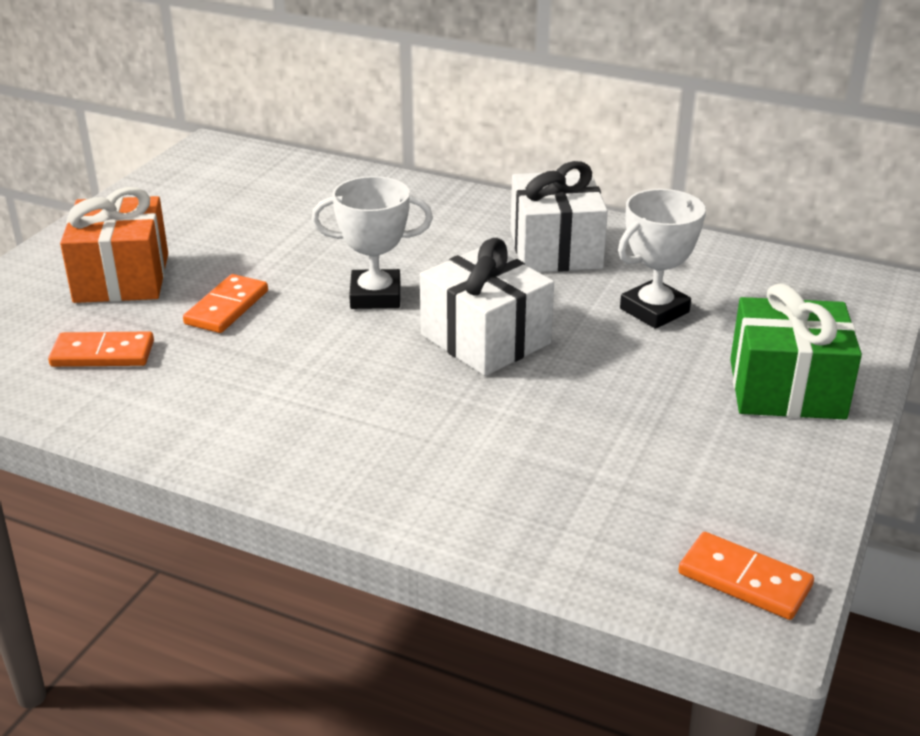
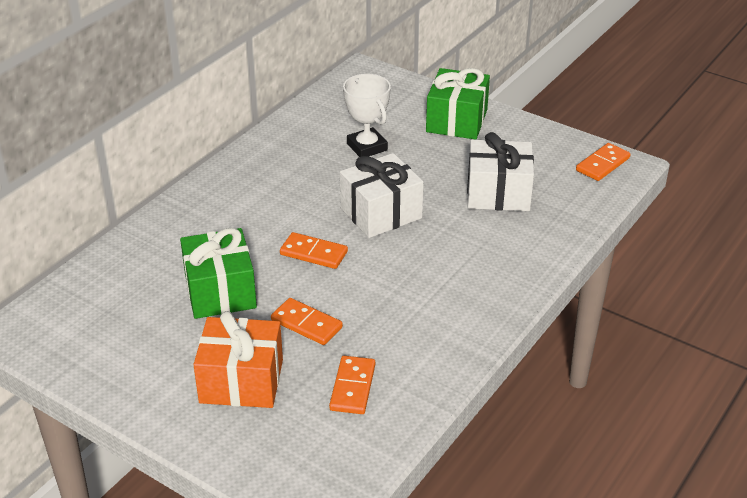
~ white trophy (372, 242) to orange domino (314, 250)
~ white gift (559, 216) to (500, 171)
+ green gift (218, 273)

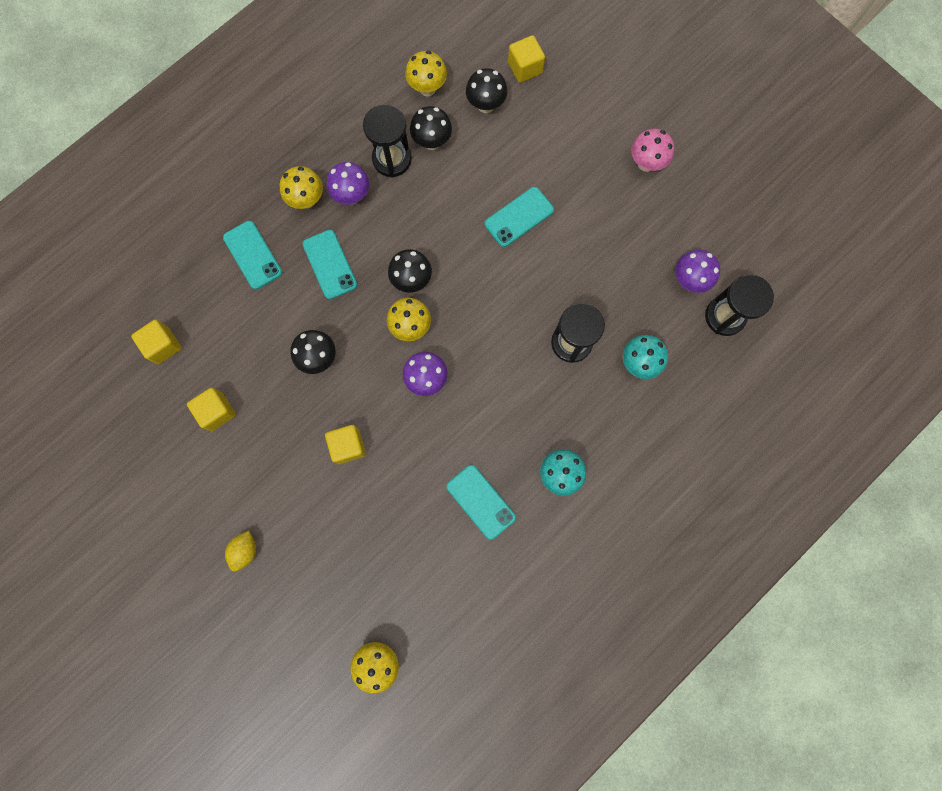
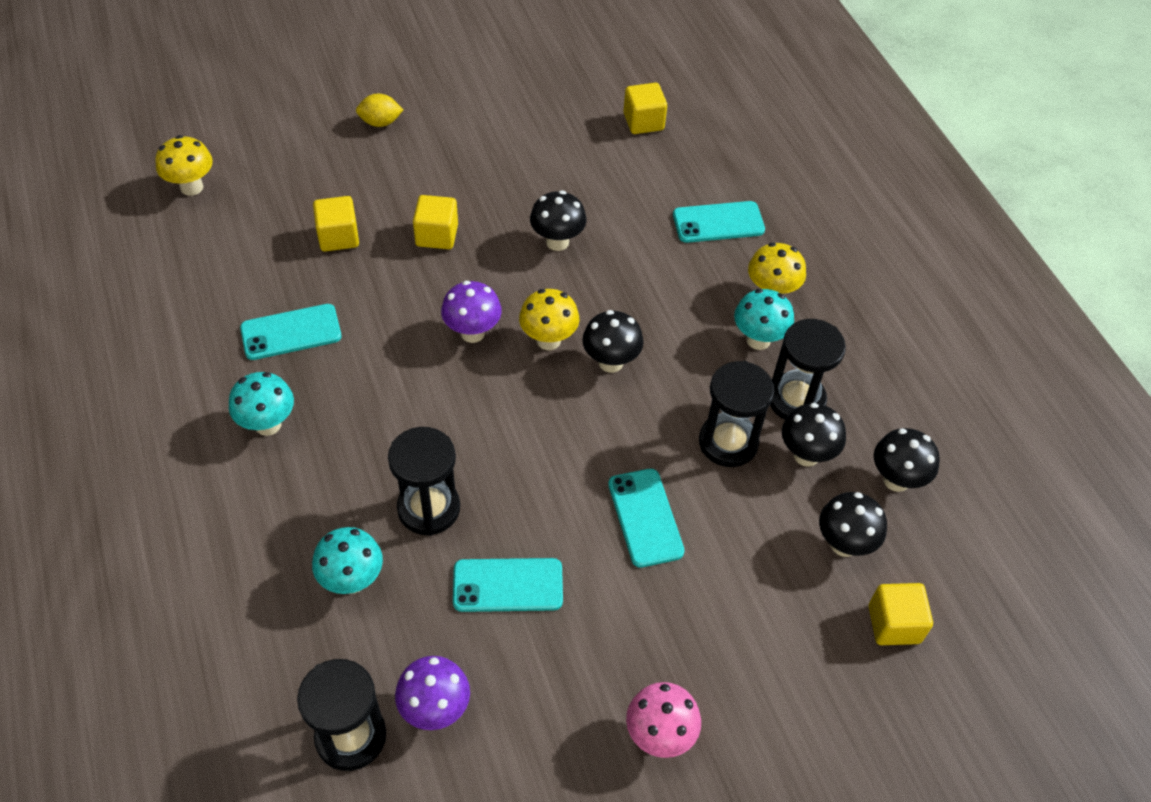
~ yellow cube (211, 409) to (336, 224)
~ yellow lemon (240, 551) = (379, 110) 45 degrees counterclockwise
~ turquoise phone (330, 264) to (508, 585)
~ purple mushroom (348, 183) to turquoise mushroom (764, 319)
~ yellow mushroom (426, 74) to black mushroom (907, 460)
+ black hourglass (736, 414)

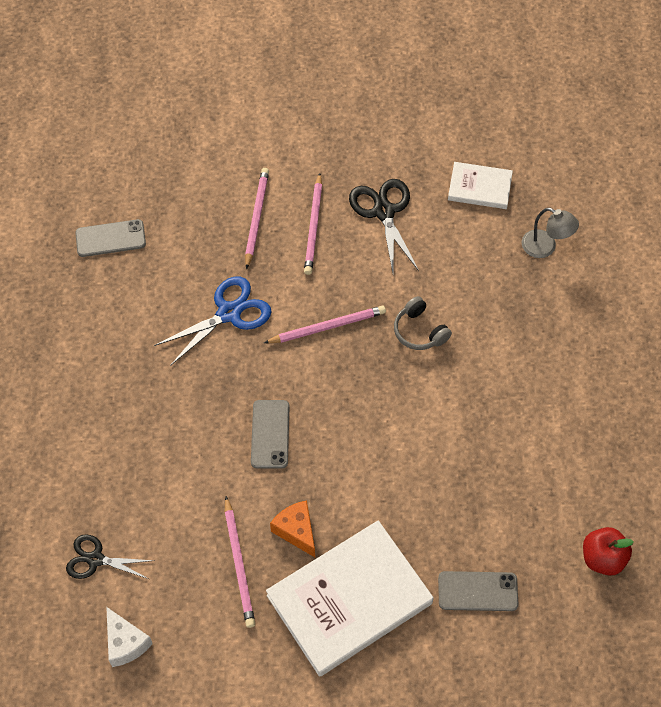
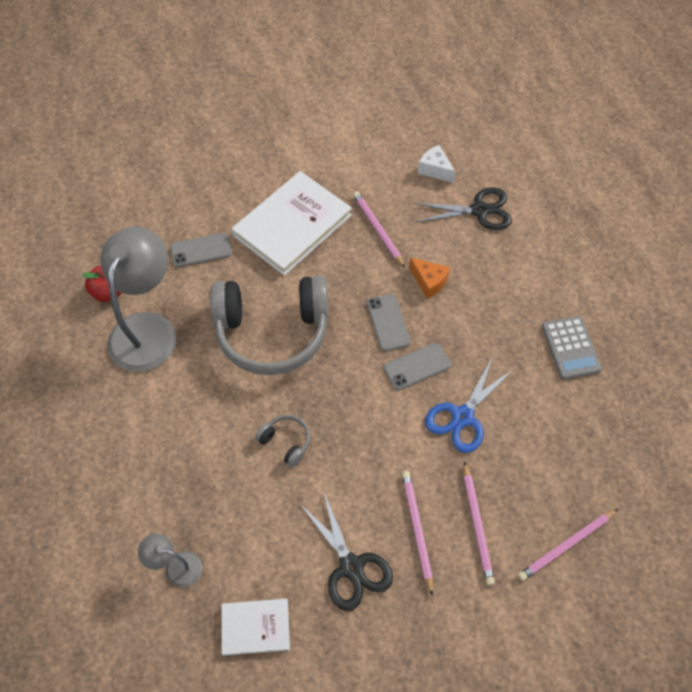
~ black scissors (110, 556) = (463, 209) x1.53
~ grey phone (110, 238) to (417, 366)
~ pink pencil (325, 324) to (568, 545)
~ orange cheese (292, 528) to (429, 278)
+ grey lamp (138, 299)
+ grey headphones (269, 325)
+ grey calculator (571, 348)

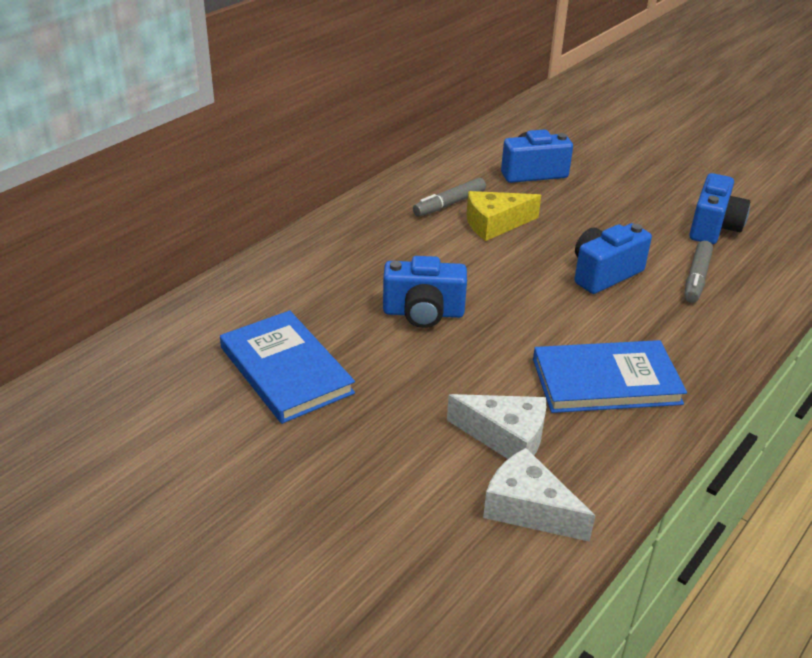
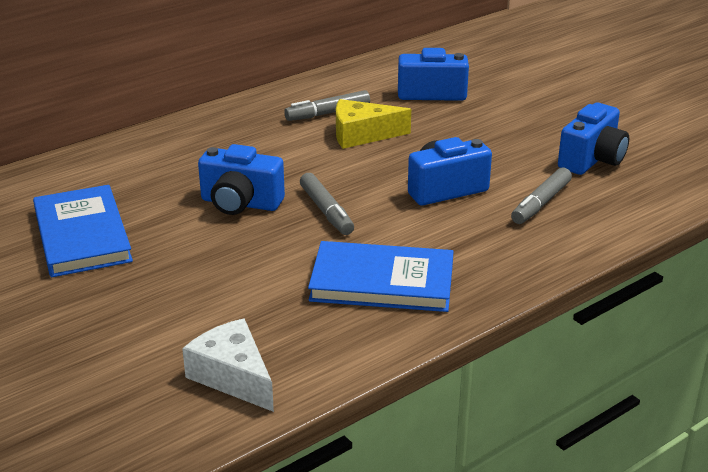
- white cheese (496, 426)
+ grey marker (327, 204)

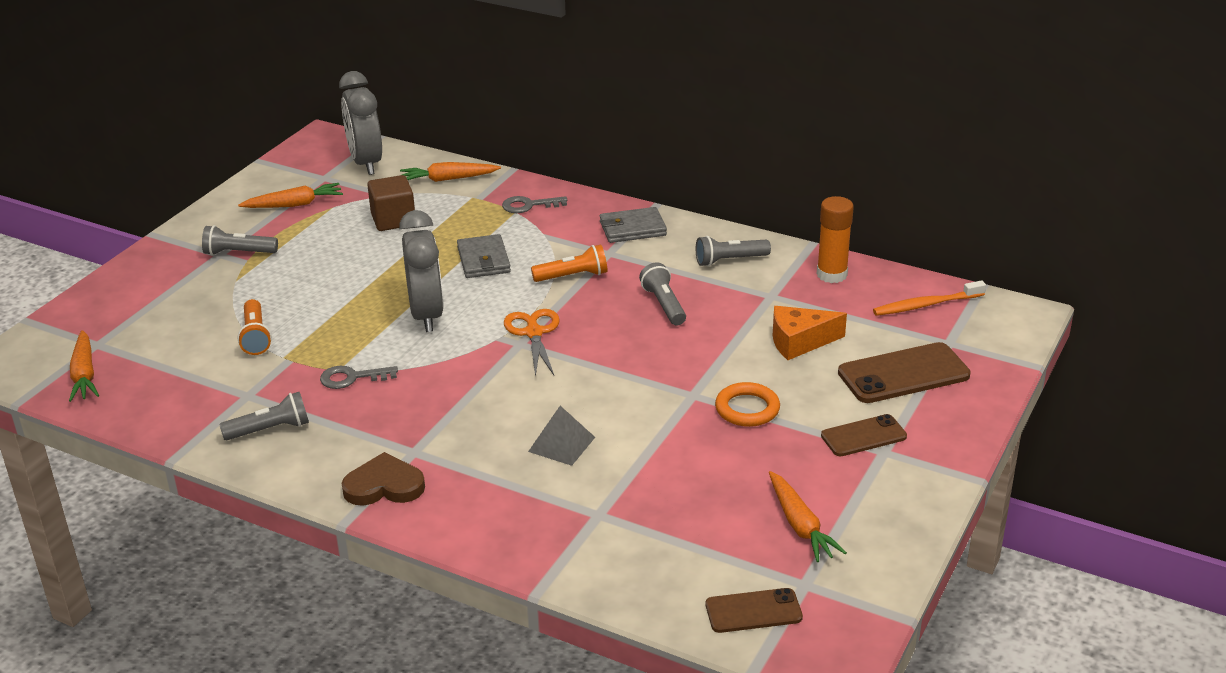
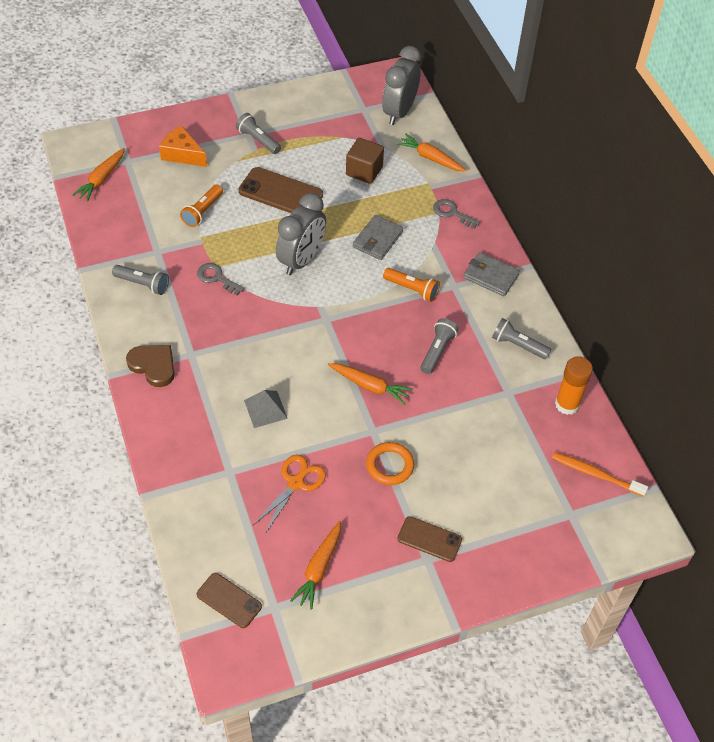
~ orange carrot (290, 195) to (370, 384)
~ orange scissors (532, 343) to (289, 494)
~ orange cheese (810, 333) to (183, 146)
~ brown phone (904, 372) to (281, 190)

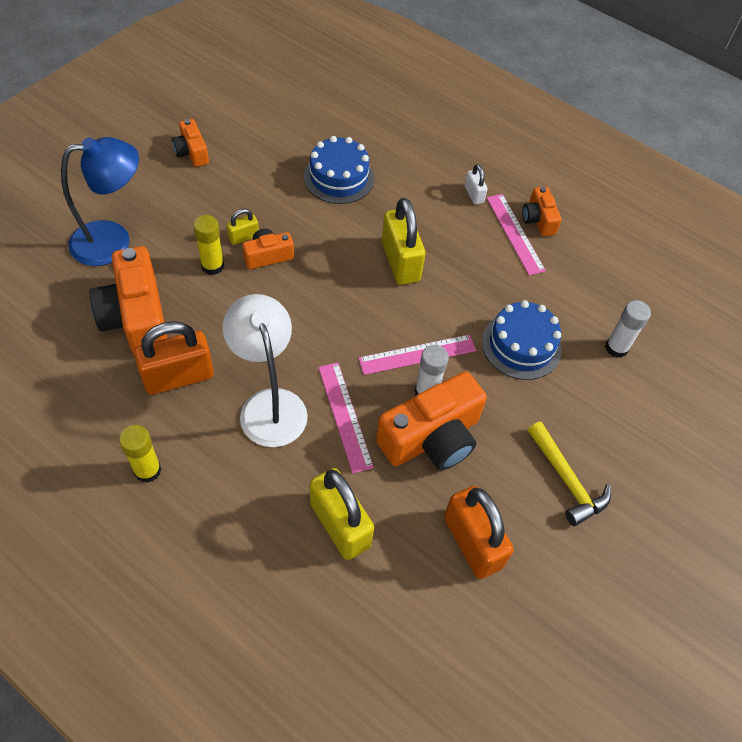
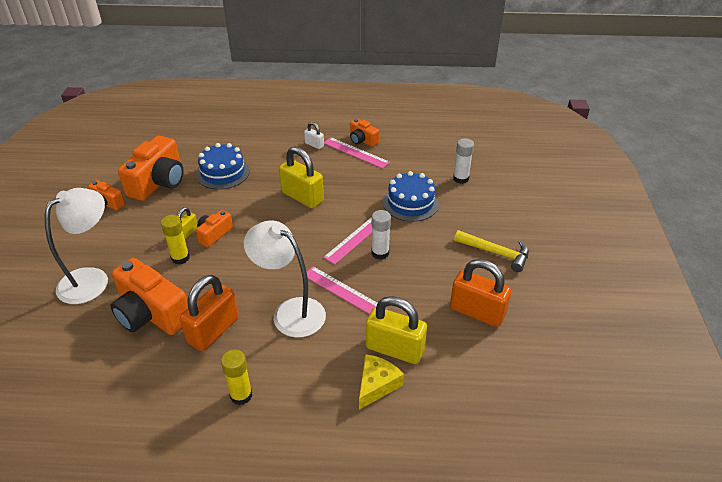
~ blue lamp (100, 201) to white lamp (76, 246)
~ orange camera (431, 420) to (151, 168)
+ yellow cheese (381, 382)

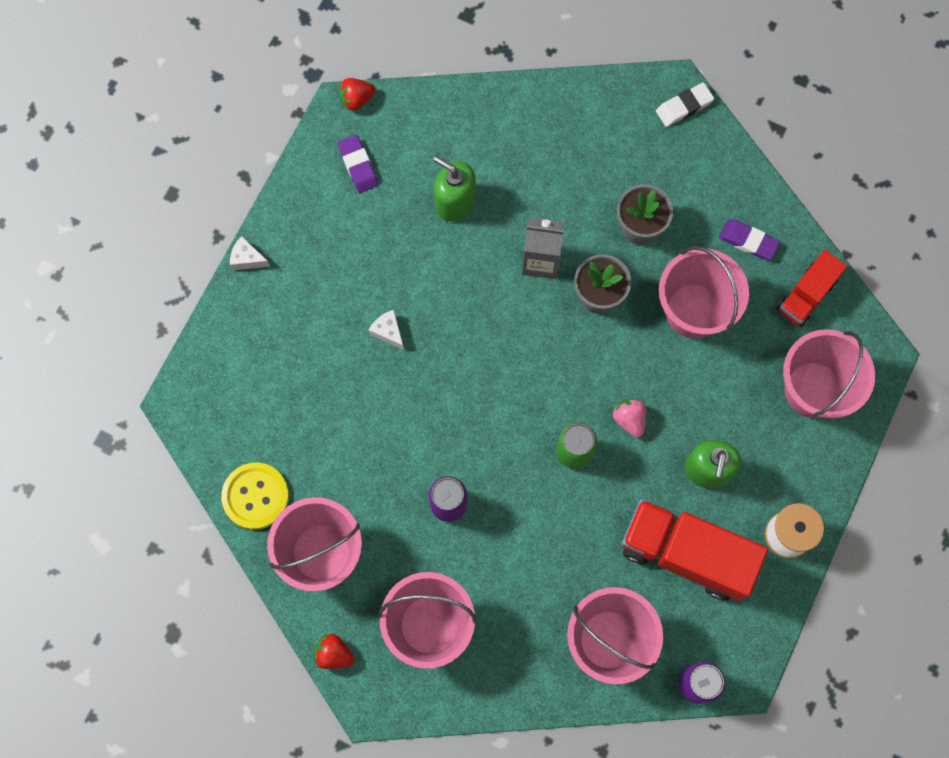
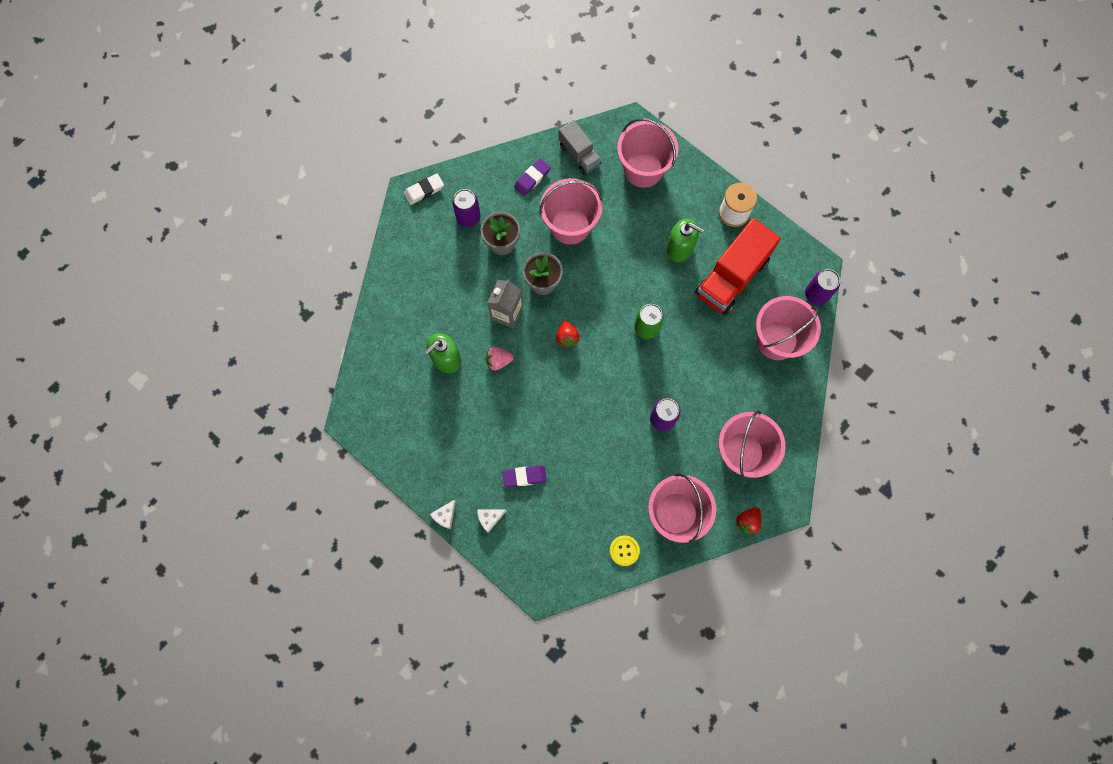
~ yellow button (255, 496) = (625, 551) x0.62
~ purple eraser (358, 164) to (524, 476)
~ red strawberry (357, 94) to (568, 334)
~ white cheese (386, 330) to (492, 521)
~ pink strawberry (629, 418) to (500, 358)
~ white eraser (685, 104) = (424, 189) 75 degrees clockwise
~ red truck (812, 288) to grey truck (580, 147)
+ purple can (466, 208)

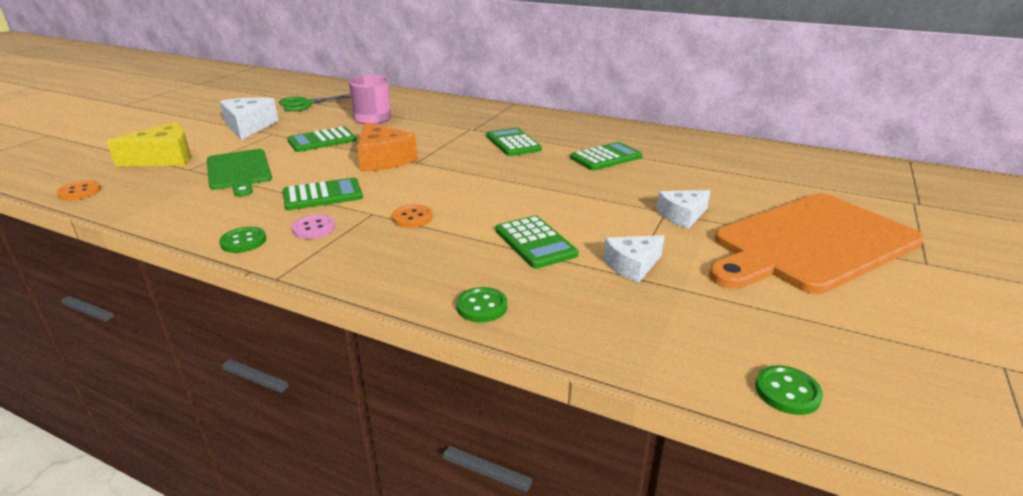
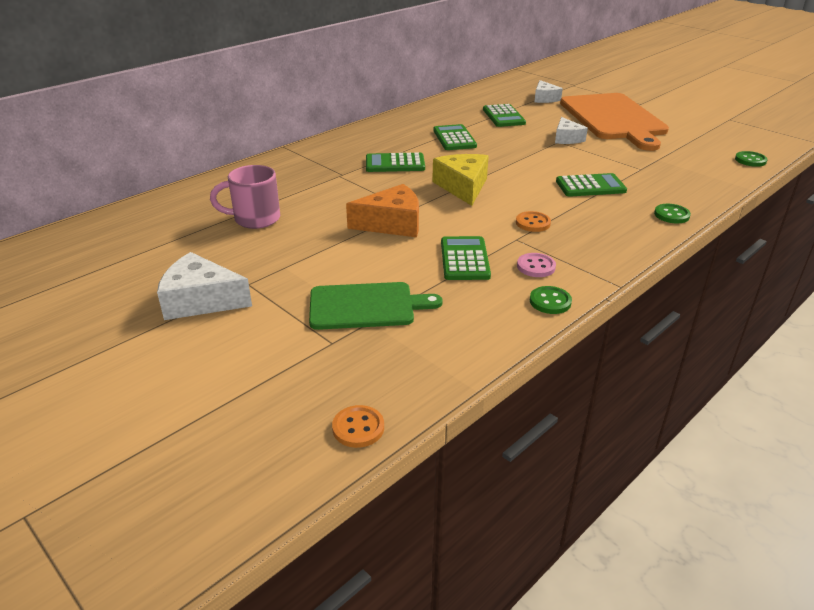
~ yellow cheese (149, 144) to (460, 180)
- green scissors (315, 102)
~ green calculator (321, 139) to (504, 115)
~ white cheese (634, 259) to (548, 91)

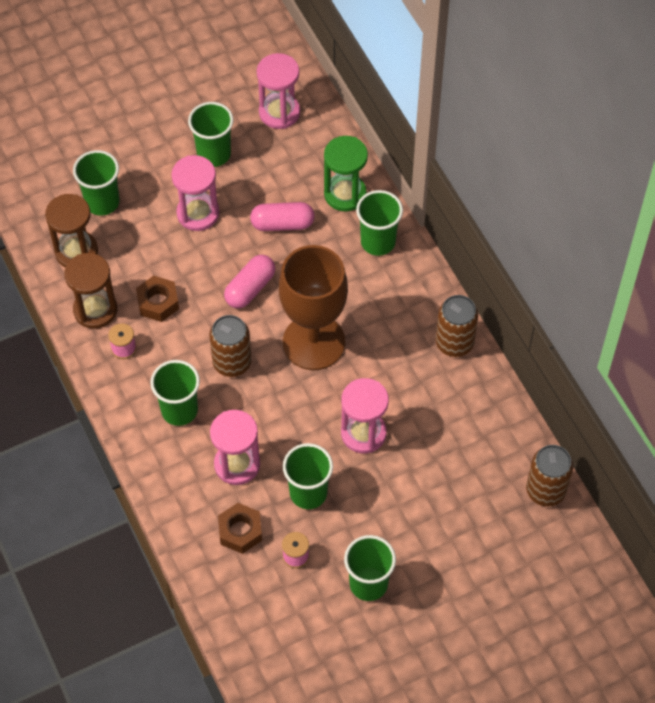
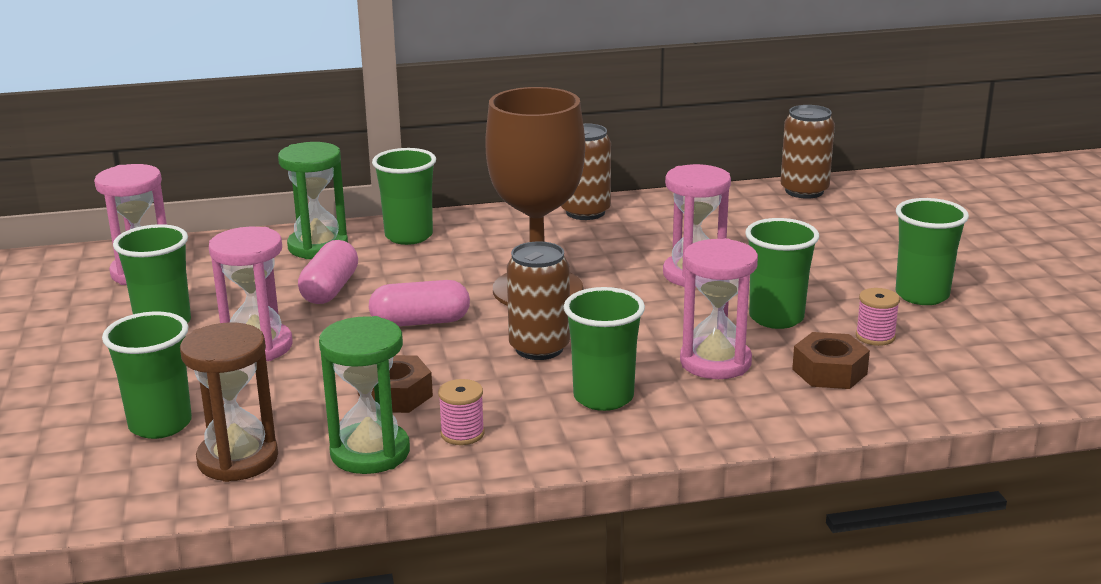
~ brown hourglass (90, 291) to green hourglass (364, 395)
~ pink capsule (249, 281) = (419, 303) 60 degrees counterclockwise

